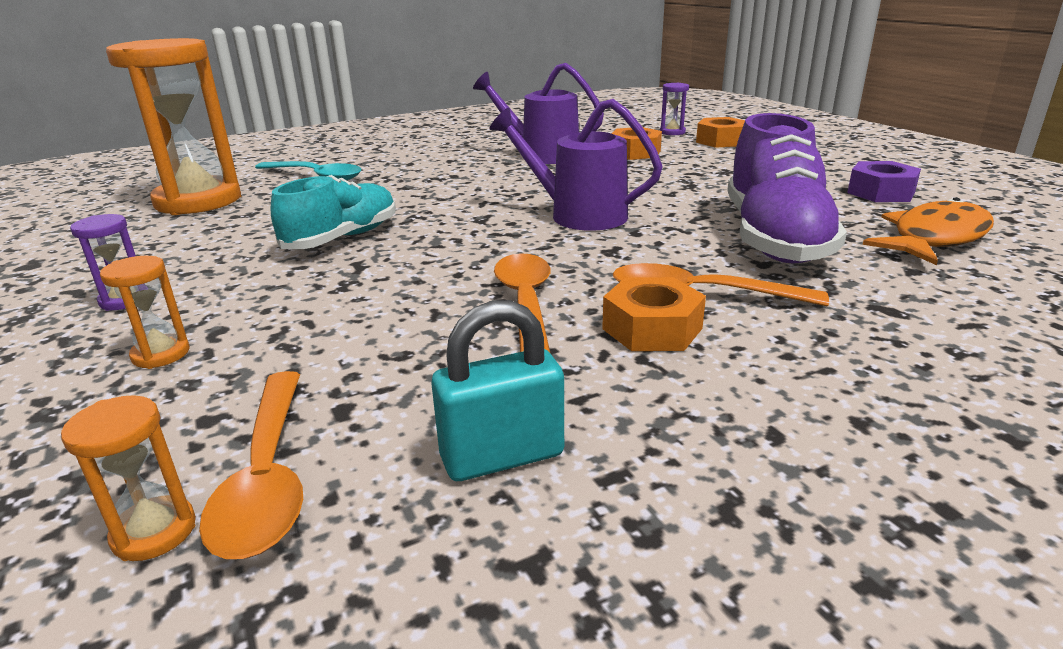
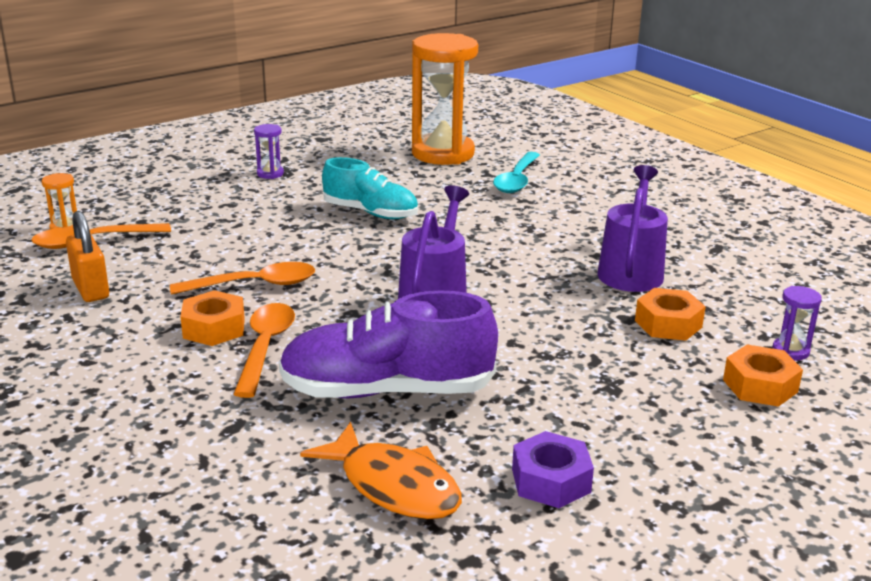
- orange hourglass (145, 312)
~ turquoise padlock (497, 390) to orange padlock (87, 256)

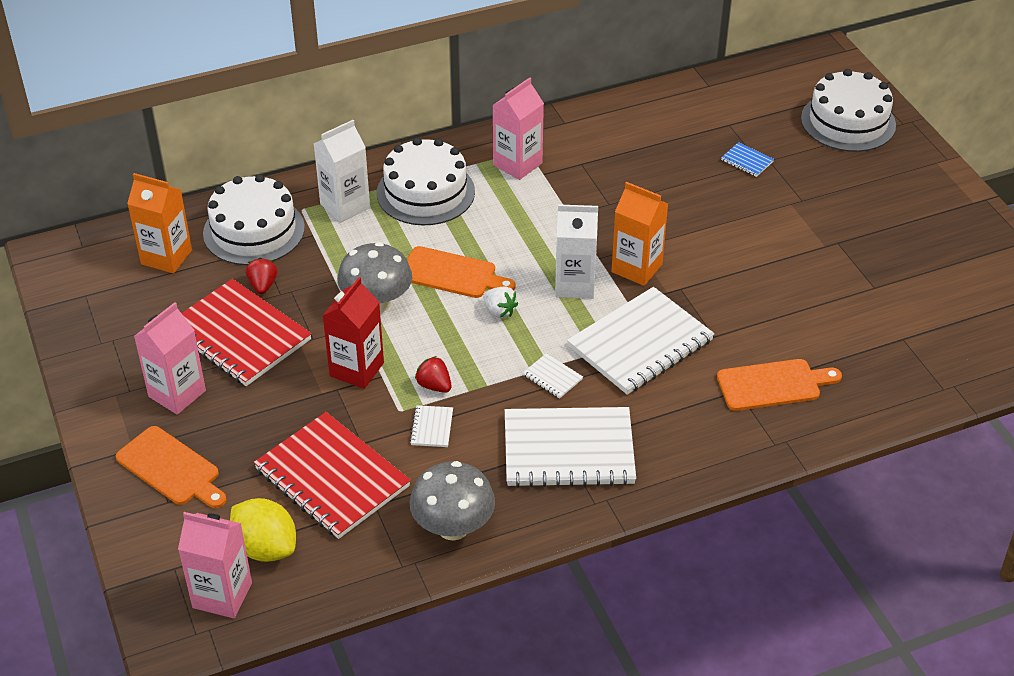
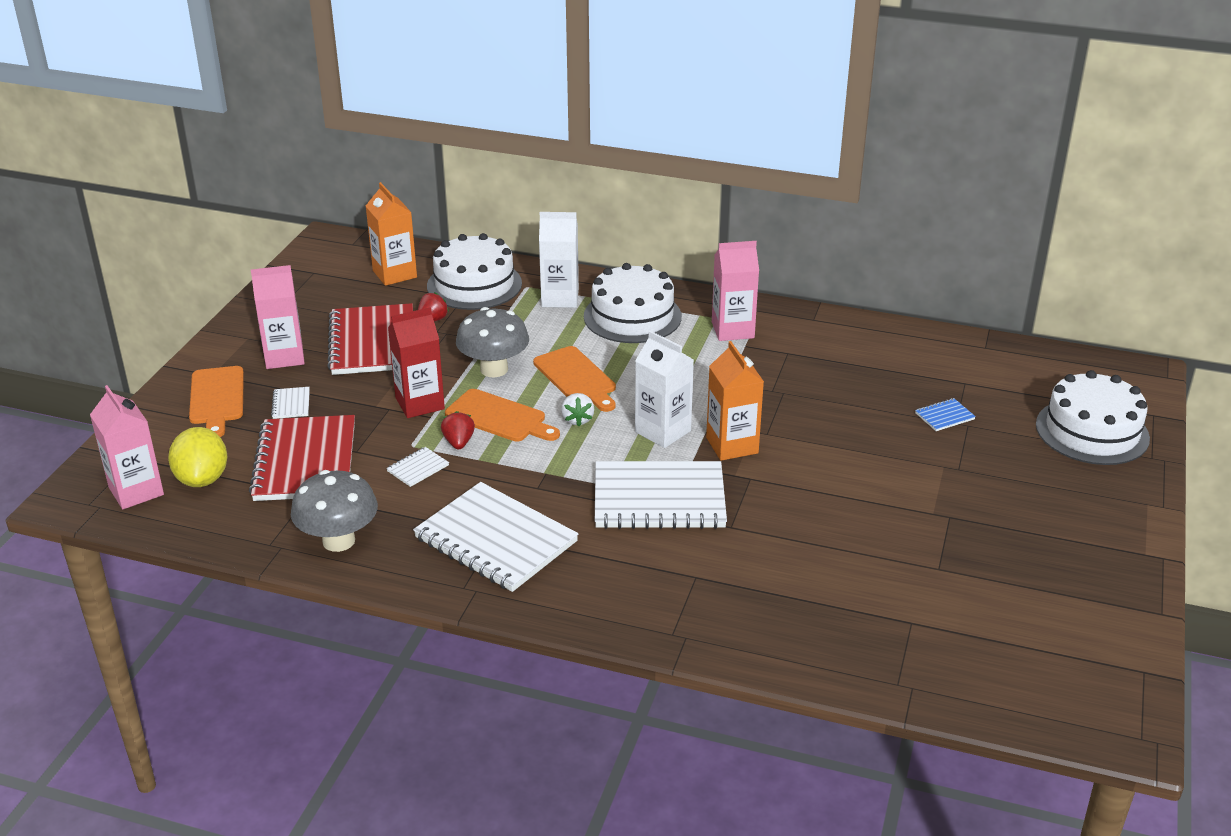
~ white notebook (553, 376) to (290, 403)
~ orange cutting board (779, 385) to (502, 415)
~ blue notebook (747, 159) = (945, 414) 75 degrees clockwise

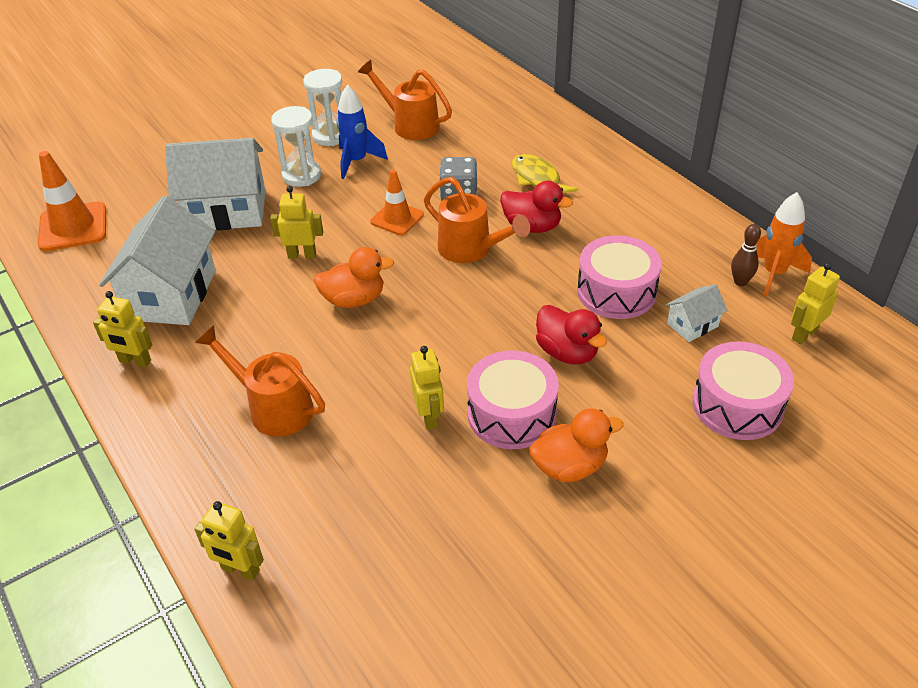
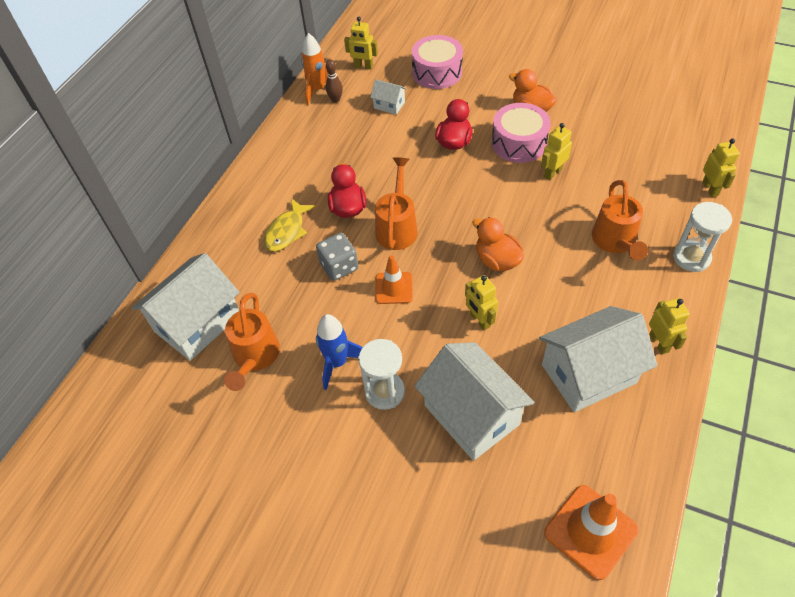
~ white hourglass (322, 107) to (702, 237)
- pink drum (619, 277)
+ white house (186, 307)

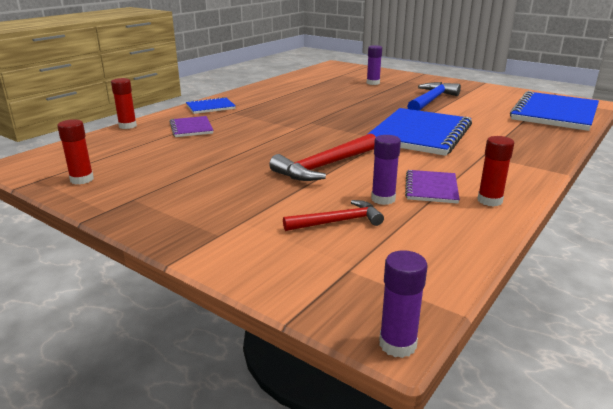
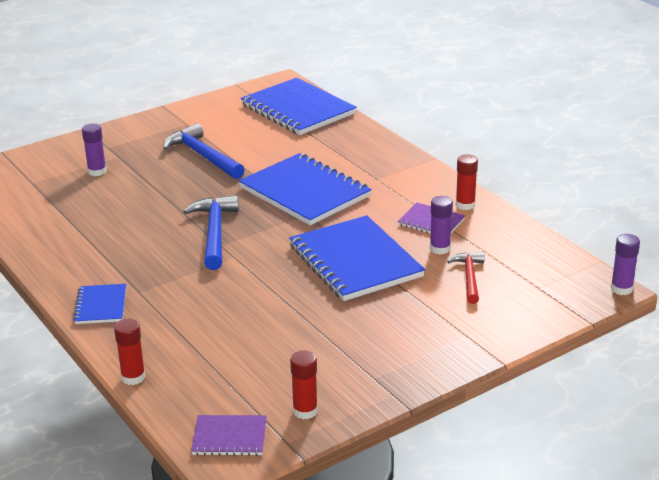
~ purple notebook (191, 126) to (229, 435)
~ red hammer (322, 157) to blue notebook (357, 258)
+ blue hammer (211, 232)

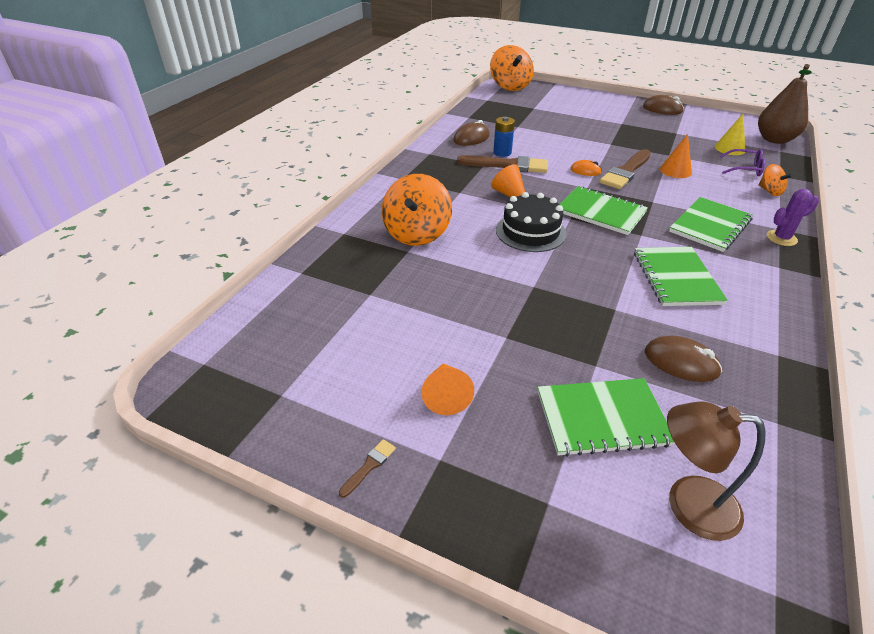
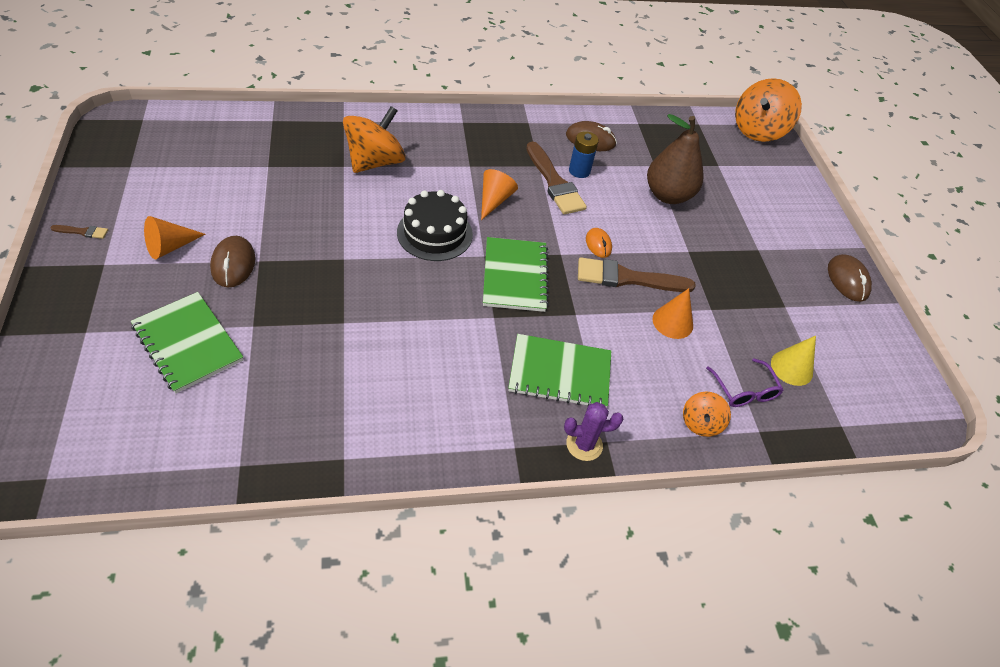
~ orange spinning top (417, 210) = (374, 139) 150 degrees clockwise
- green notebook (681, 276)
~ brown mouse (683, 359) to (233, 262)
- brown lamp (716, 471)
~ brown pear (785, 104) to (675, 159)
~ purple cactus (793, 217) = (593, 431) 45 degrees counterclockwise

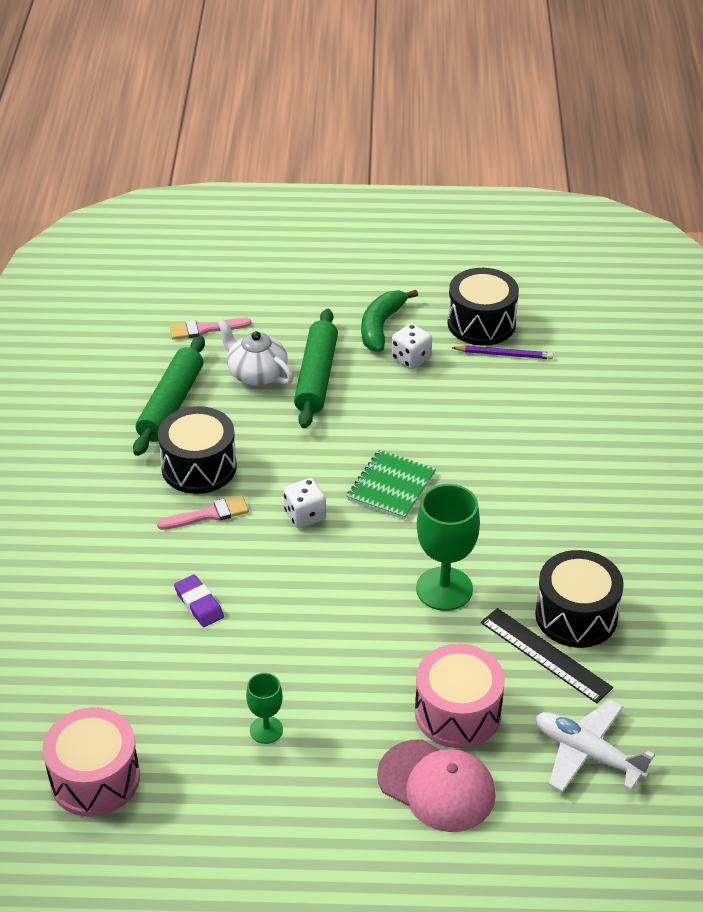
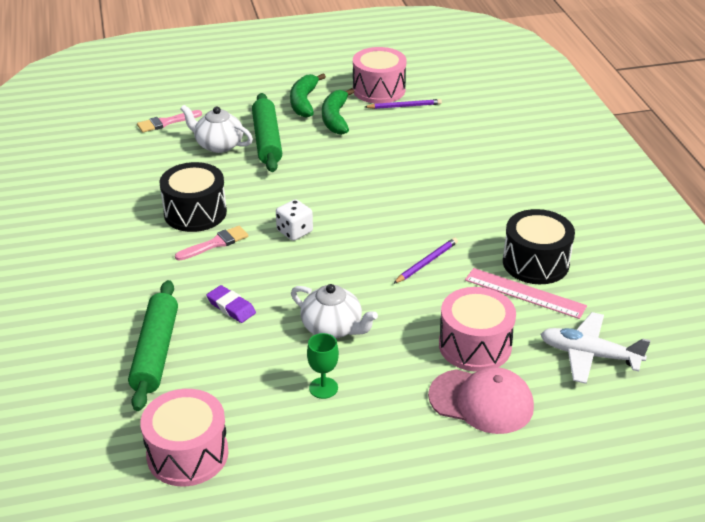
~ green rolling pin (169, 396) to (153, 345)
- green notebook (391, 484)
~ white dice (412, 346) to green banana (338, 111)
~ green goblet (448, 547) to purple pencil (425, 261)
~ black drum (483, 307) to pink drum (379, 75)
~ black ruler (547, 655) to pink ruler (526, 293)
+ white teapot (334, 311)

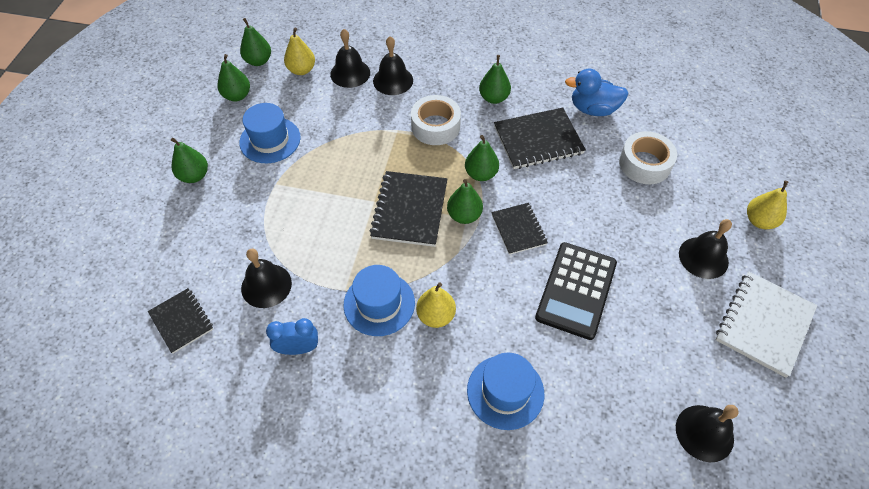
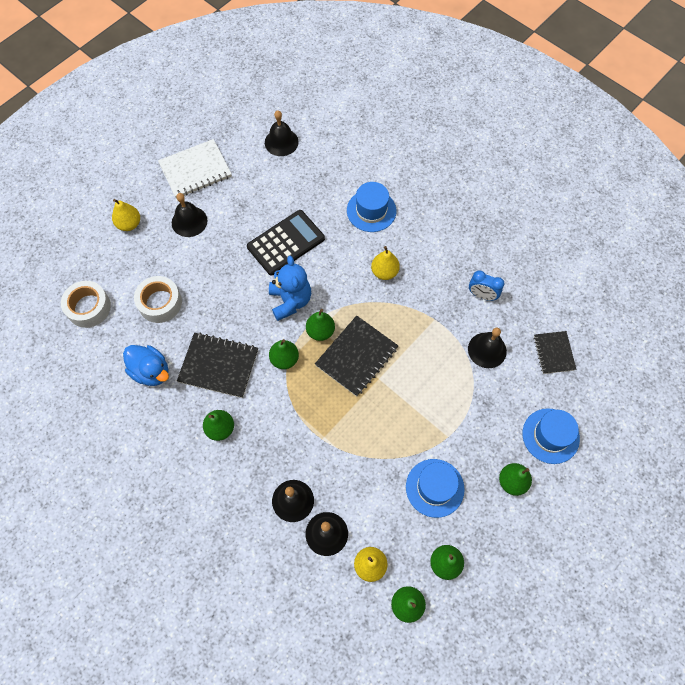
~ blue hat (379, 300) to (551, 436)
~ white tape (436, 120) to (86, 304)
~ black notebook (519, 229) to blue teddy bear (290, 288)

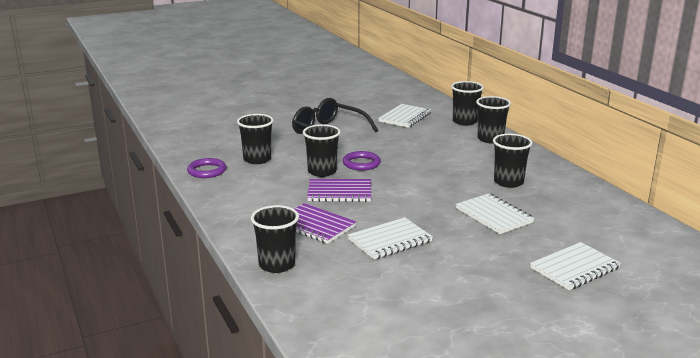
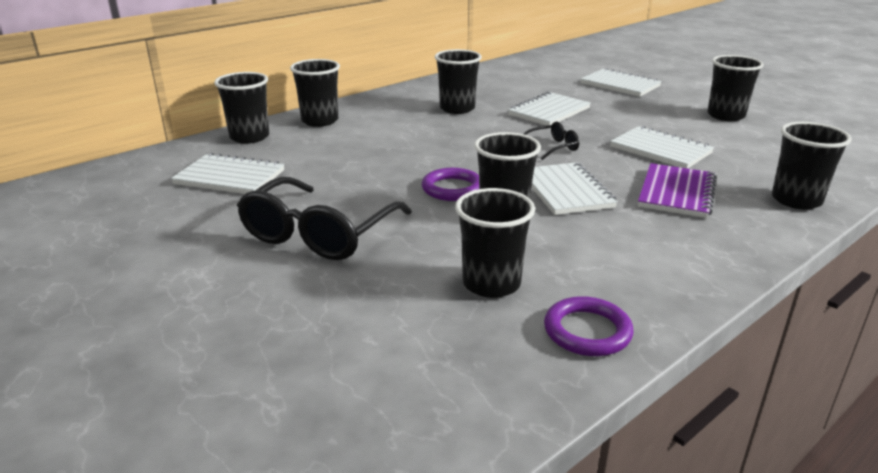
~ purple notebook (339, 190) to white notebook (575, 188)
+ black glasses (551, 141)
+ black cup (735, 88)

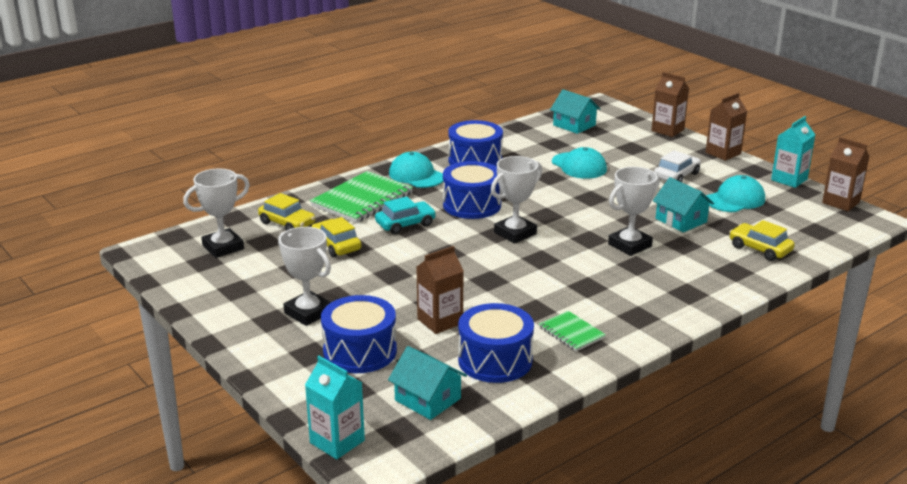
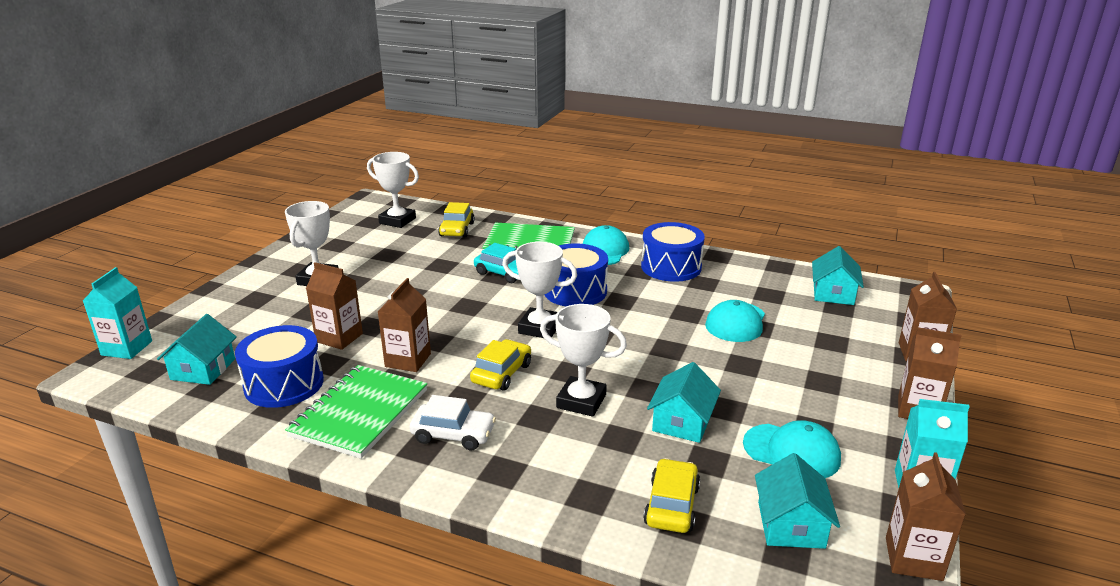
~ yellow car (336, 237) to (500, 365)
- blue drum (359, 334)
~ green notebook (572, 331) = (356, 412) x1.90
~ white car (677, 166) to (453, 422)
+ brown carton (404, 325)
+ turquoise house (797, 501)

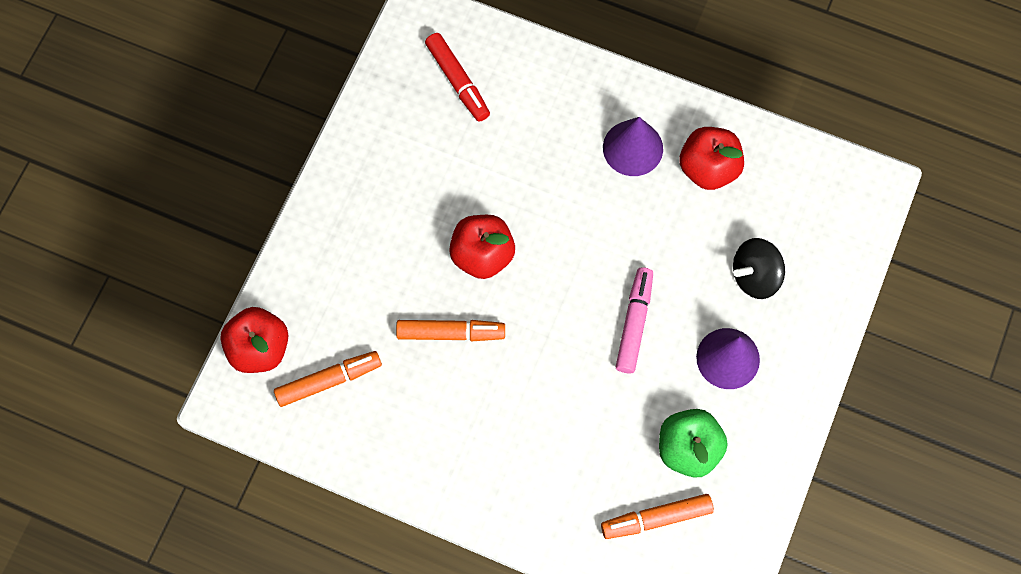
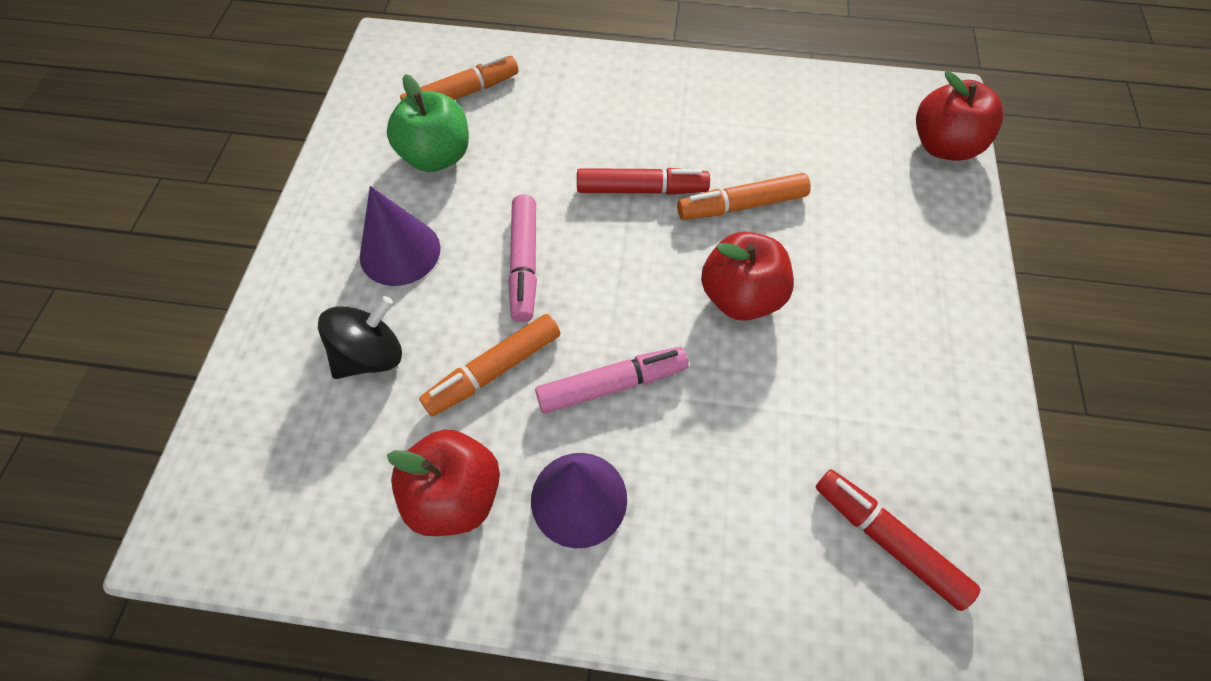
~ orange marker (328, 379) to (489, 365)
+ pink marker (612, 380)
+ red marker (643, 181)

